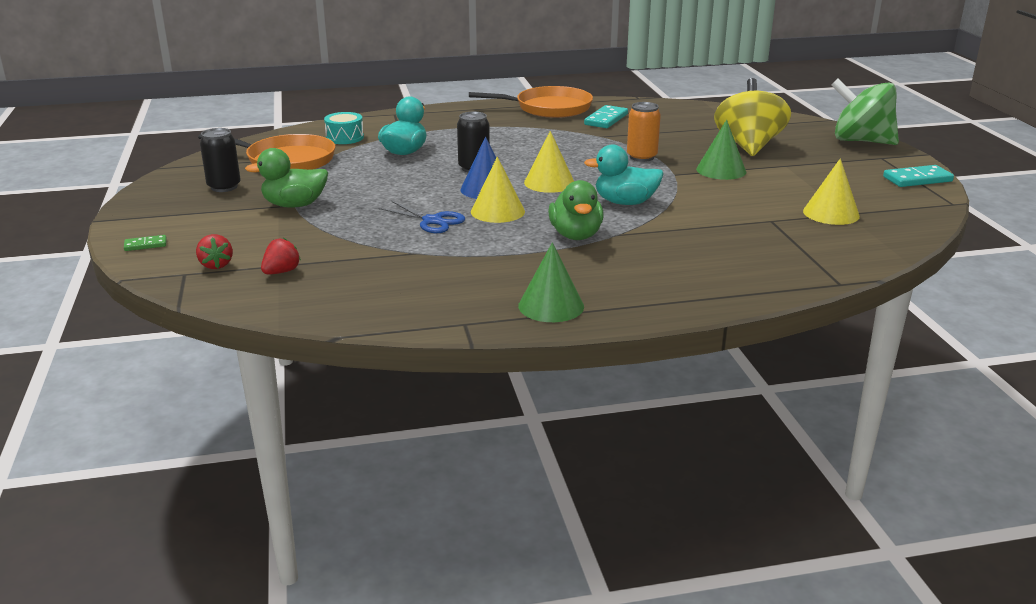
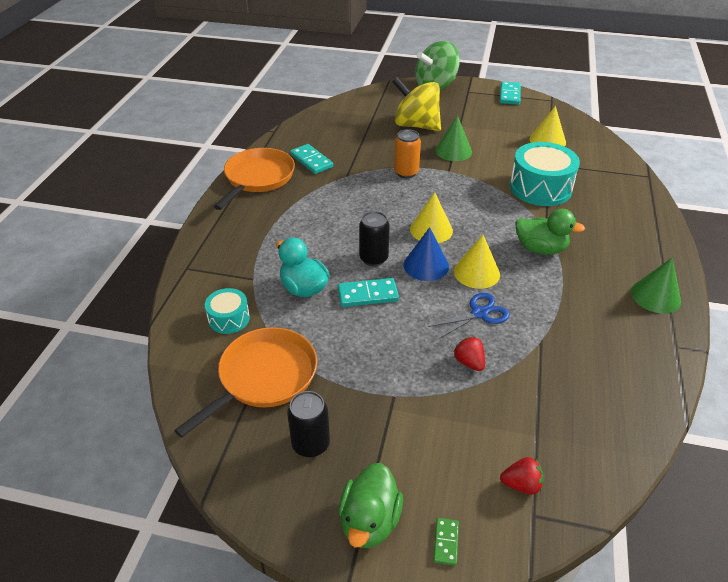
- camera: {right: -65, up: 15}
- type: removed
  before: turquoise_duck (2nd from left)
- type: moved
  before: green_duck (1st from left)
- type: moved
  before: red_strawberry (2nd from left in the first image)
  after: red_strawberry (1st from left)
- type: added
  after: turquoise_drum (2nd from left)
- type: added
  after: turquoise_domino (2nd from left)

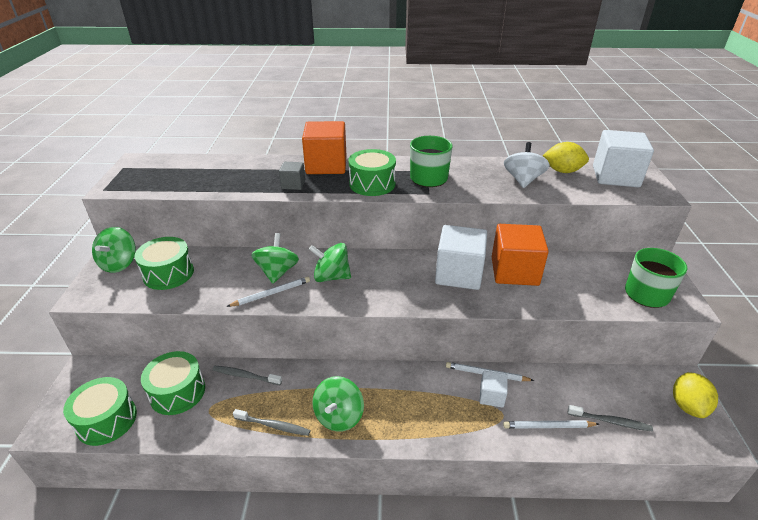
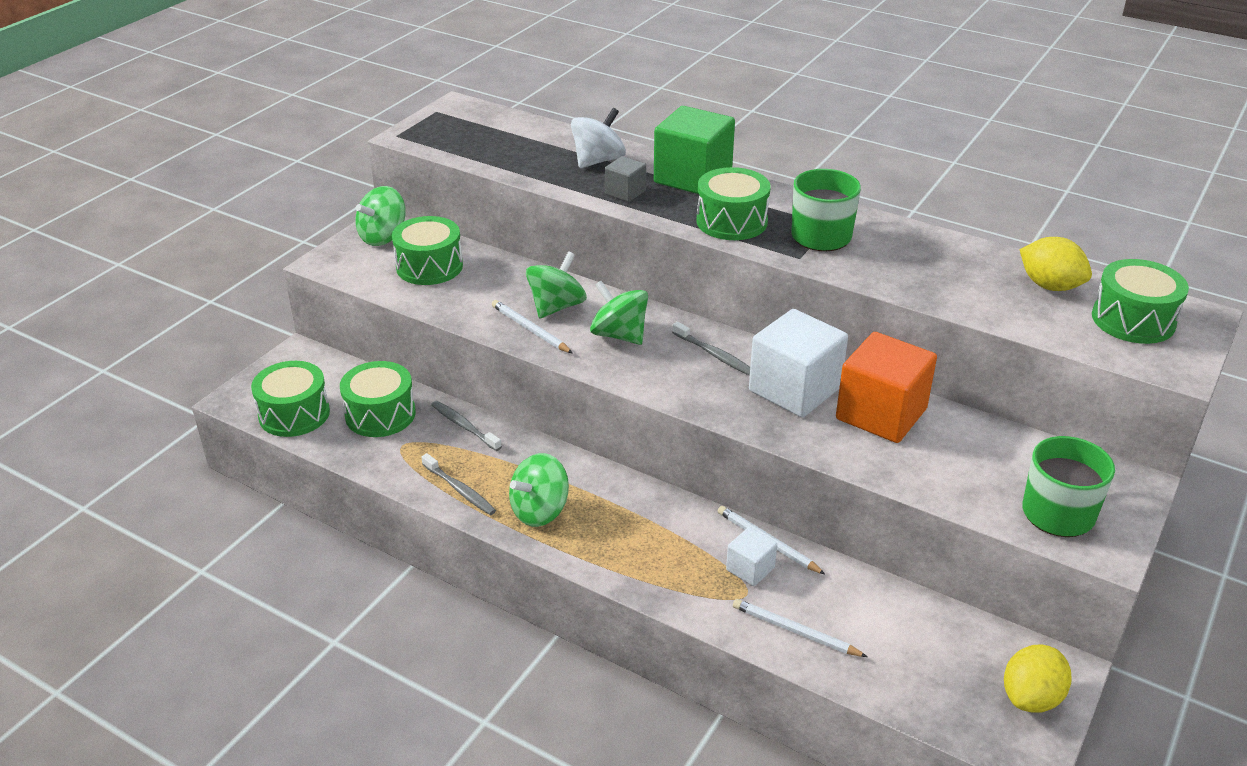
- camera: {right: 30, up: 0}
- type: recoloured
  before: orange_cube (1st from left)
  after: green_cube
- type: replaced
  before: white_cube (3rd from left)
  after: green_drum (5th from left)
- type: moved
  before: white_spinning_top
- type: turned
  before: white_pencil (1st from left)
  turn: -135
- type: moved
  before: grey_toothbrush (3rd from left)

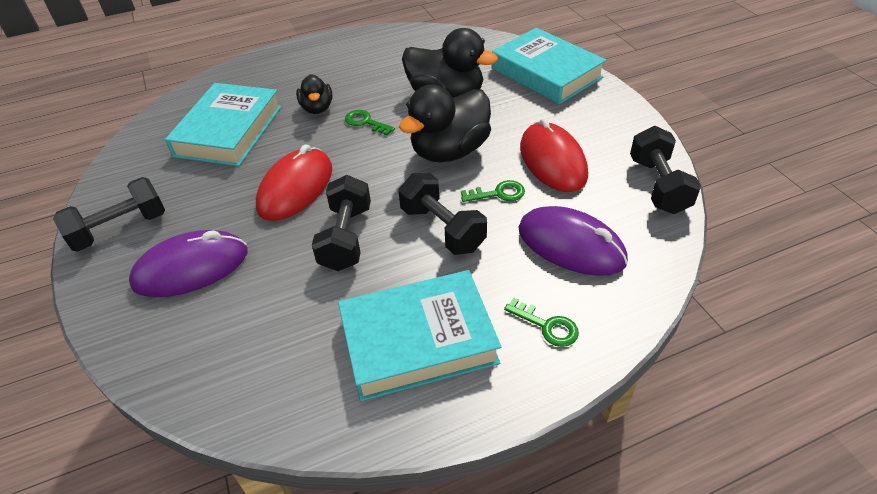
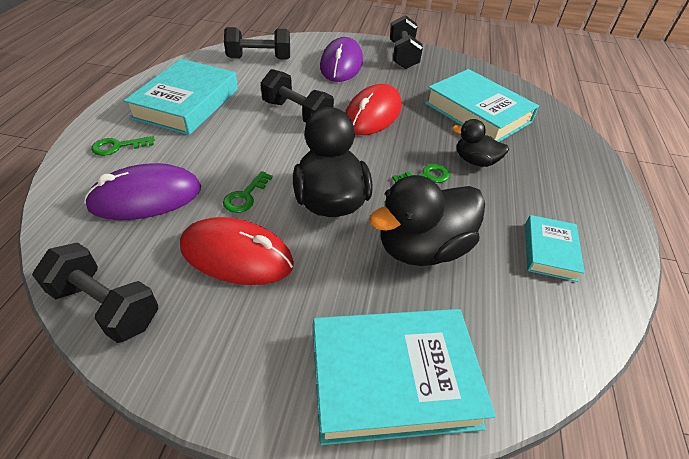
- camera: {right: 120, up: 0}
- type: turned
  before: red_mouse (1st from left in the first image)
  turn: 60
- type: moved
  before: black_dumbbell (3rd from left in the first image)
  after: black_dumbbell (2nd from left)
- type: added
  after: turquoise_book (4th from left)

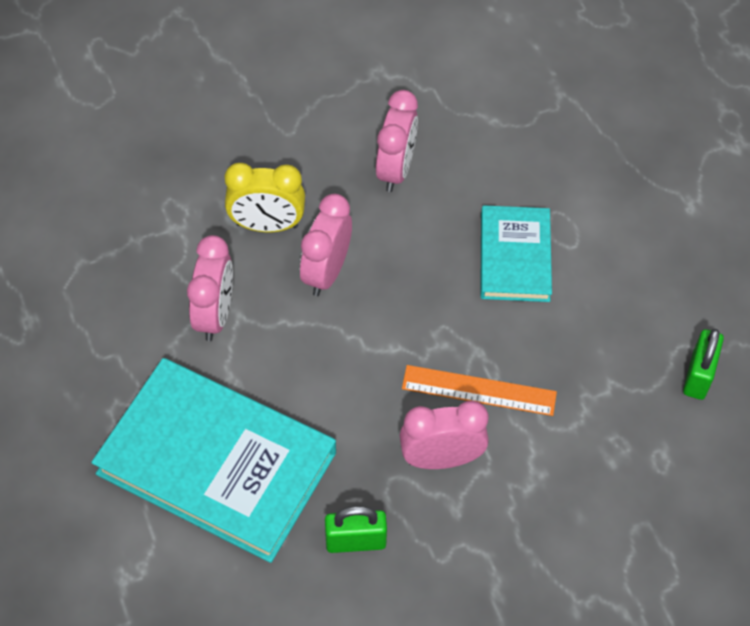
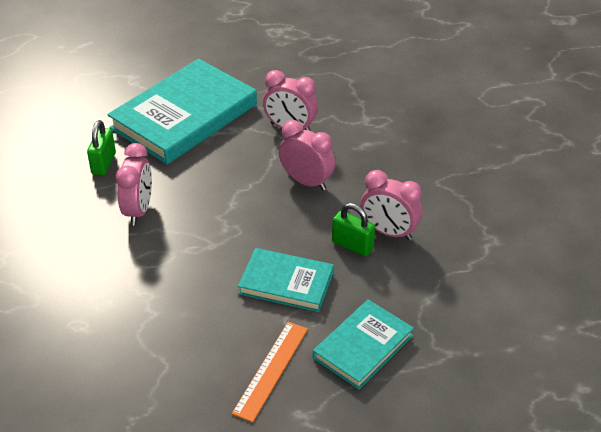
- camera: {right: 105, up: -15}
- type: removed
  before: yellow_clock
- type: moved
  before: green_padlock (2nd from left)
- type: moved
  before: orange_ruler
- type: added
  after: turquoise_book (3rd from left)

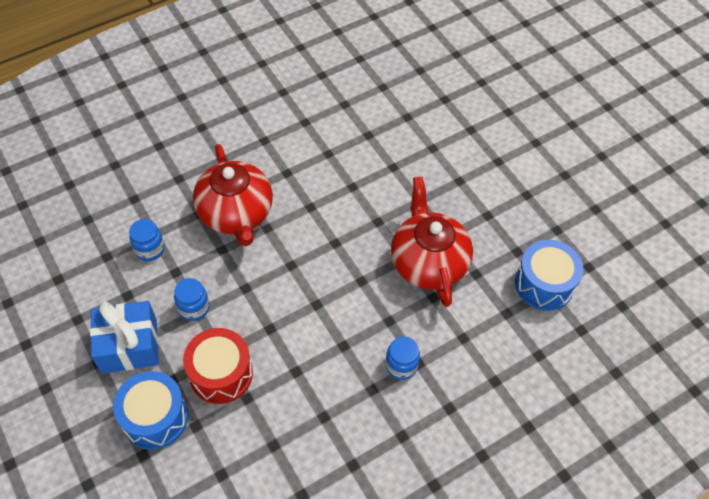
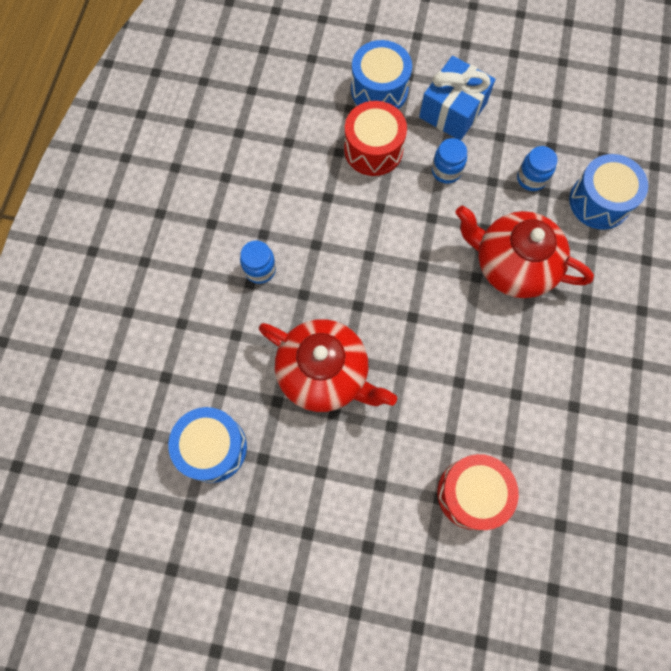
- camera: {right: 135, up: 15}
- type: added
  after: blue_drum (3rd from left)
- type: added
  after: red_drum (2nd from left)

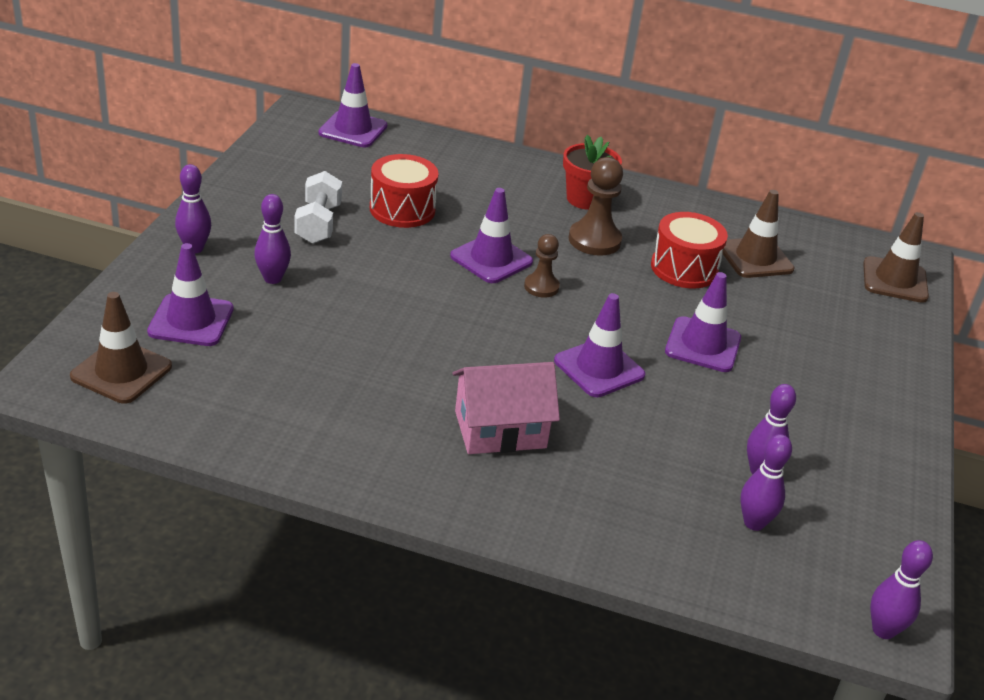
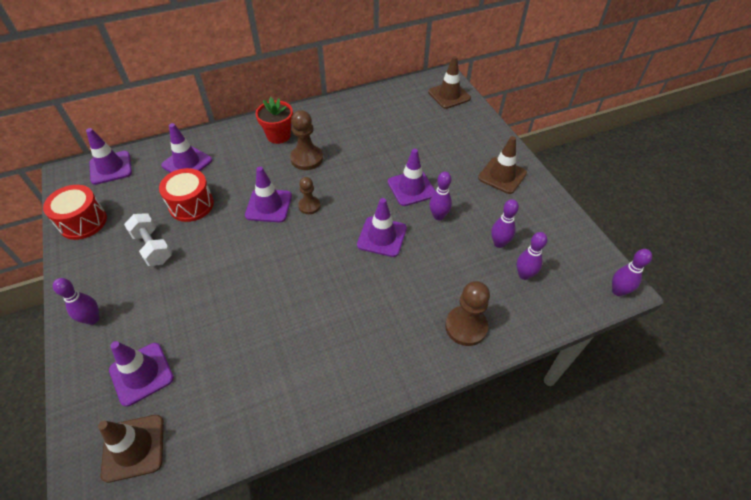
- camera: {right: -35, up: 15}
- type: moved
  before: brown_traffic_cone (2nd from left in the first image)
  after: brown_traffic_cone (3rd from left)
- type: moved
  before: purple_bowling_pin (2nd from left)
- type: moved
  before: red_drum (2nd from left in the first image)
  after: red_drum (1st from left)
- type: removed
  before: pink_house
- type: added
  after: purple_traffic_cone (3rd from left)
- type: added
  after: brown_pawn (3rd from left)

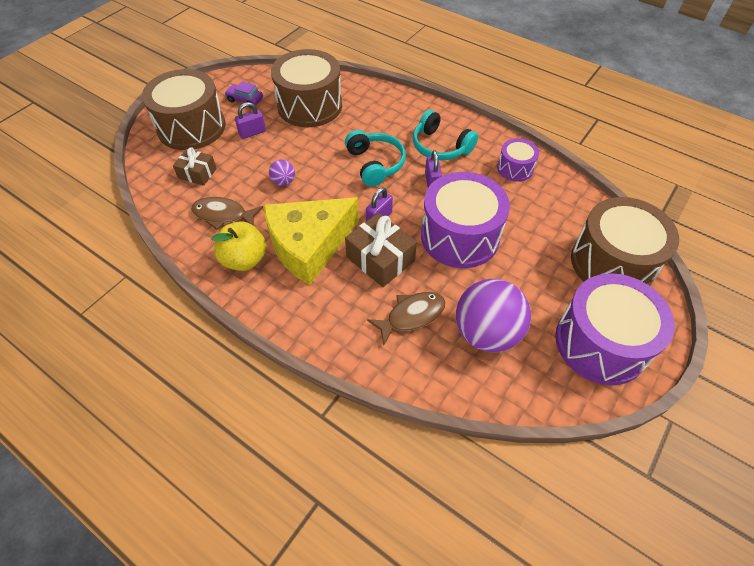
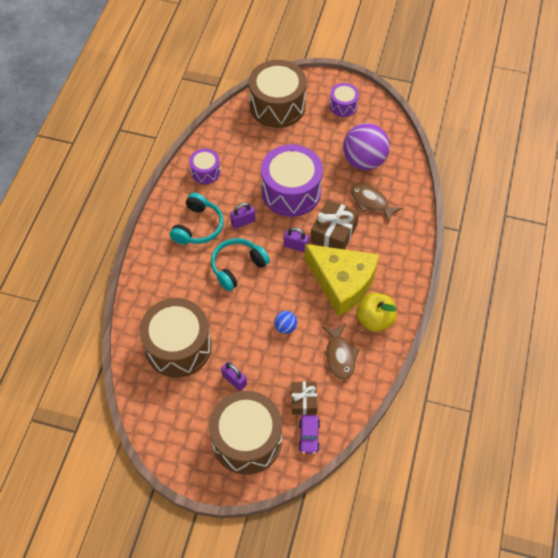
- camera: {right: -110, up: 5}
- type: moved
  before: purple_car
- type: recoloured
  before: purple_ball (1st from left)
  after: blue_ball
- type: resized
  before: purple_drum (3rd from left)
  scale: 0.5

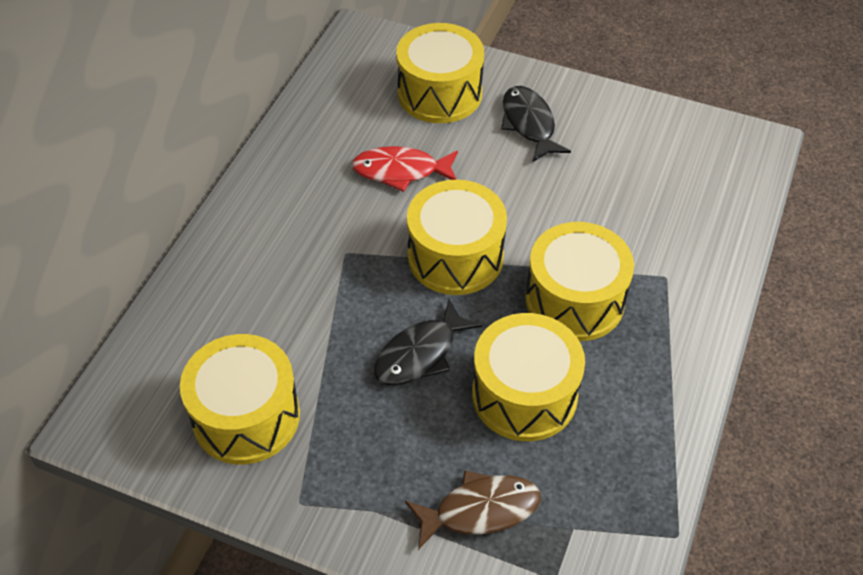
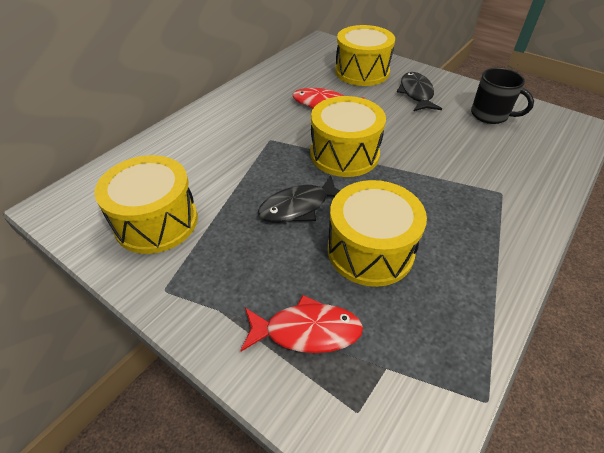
- camera: {right: 15, up: -5}
- type: removed
  before: yellow_drum (5th from left)
- type: recoloured
  before: brown_fish
  after: red_fish (1st from left)
- type: added
  after: black_mug

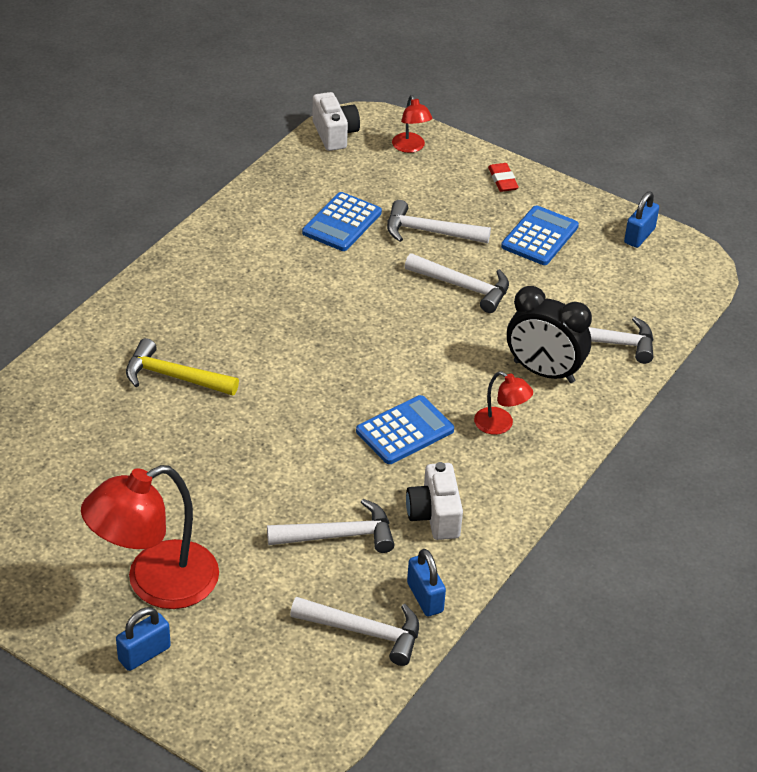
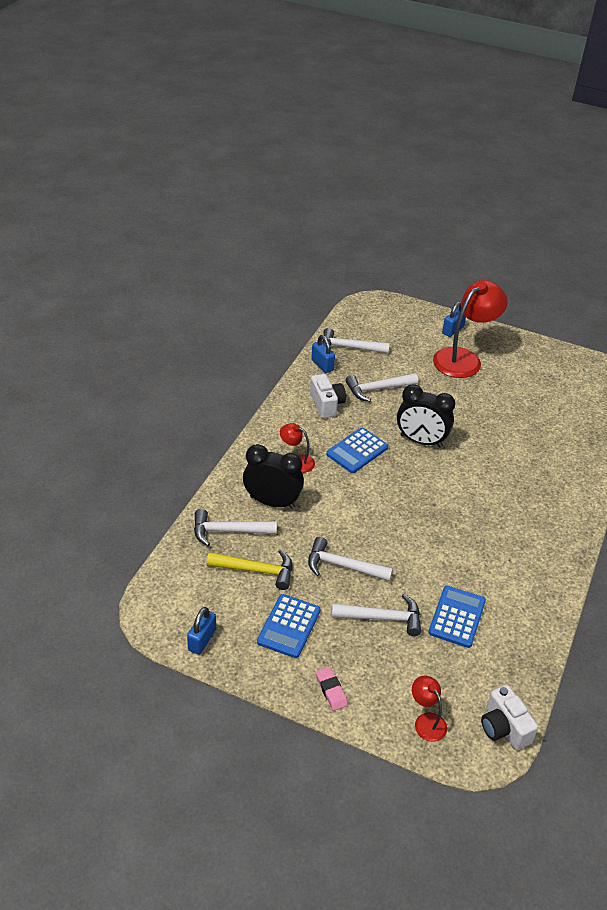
- camera: {right: 170, up: 0}
- type: recoloured
  before: red_eraser
  after: pink_eraser
- type: moved
  before: yellow_hammer
- type: added
  after: black_clock (2nd from left)

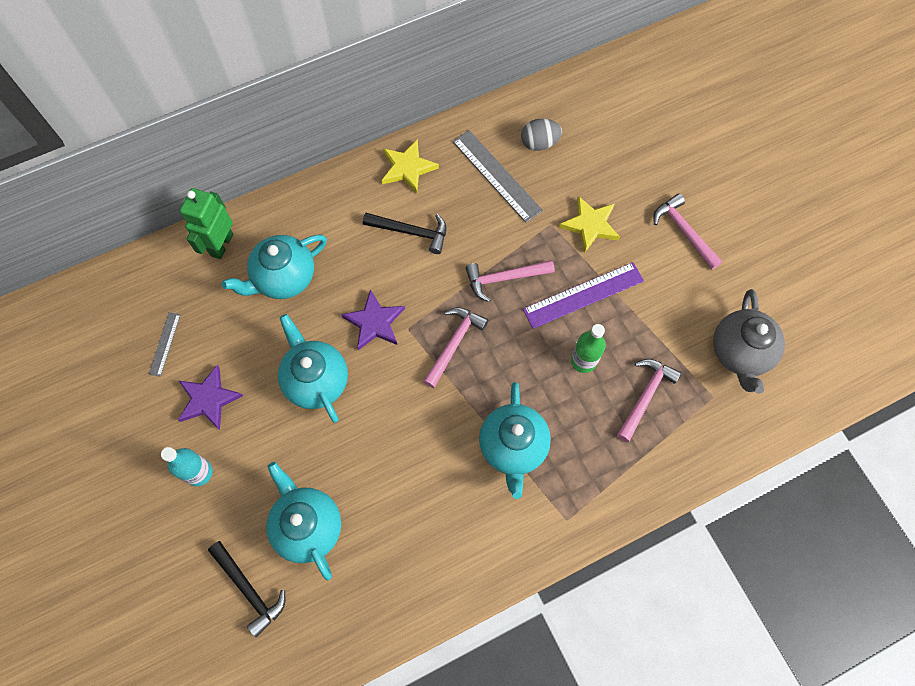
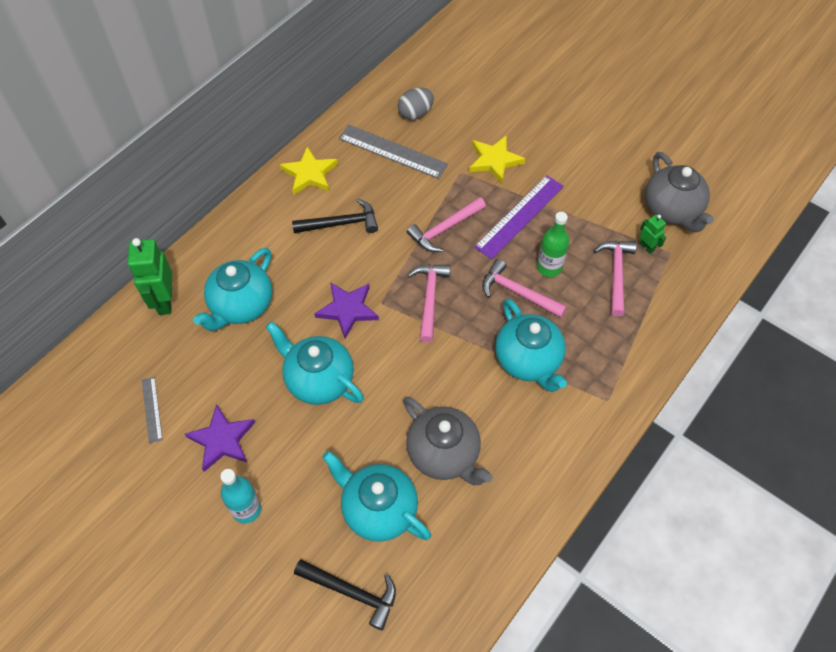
- camera: {right: -25, up: -10}
- type: moved
  before: pink_hammer (4th from left in the first image)
  after: pink_hammer (3rd from left)
- type: added
  after: green_robot (2nd from left)
- type: added
  after: grey_teapot (1st from left)

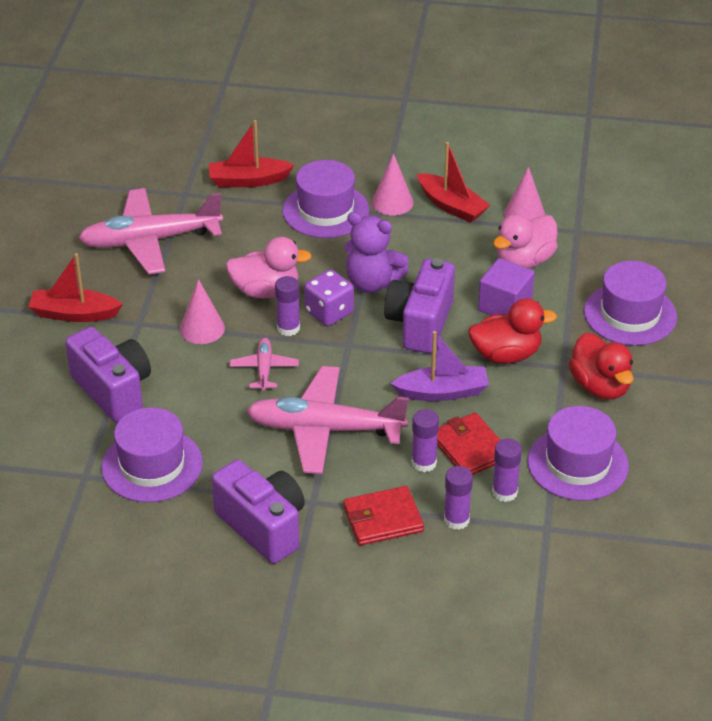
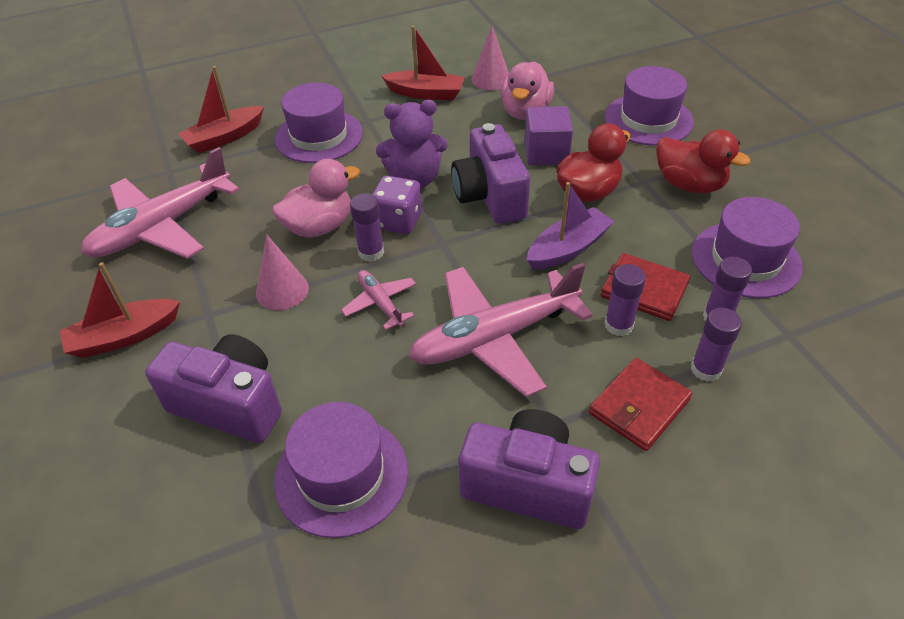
- camera: {right: -30, up: 5}
- type: removed
  before: pink_cone (2nd from left)

